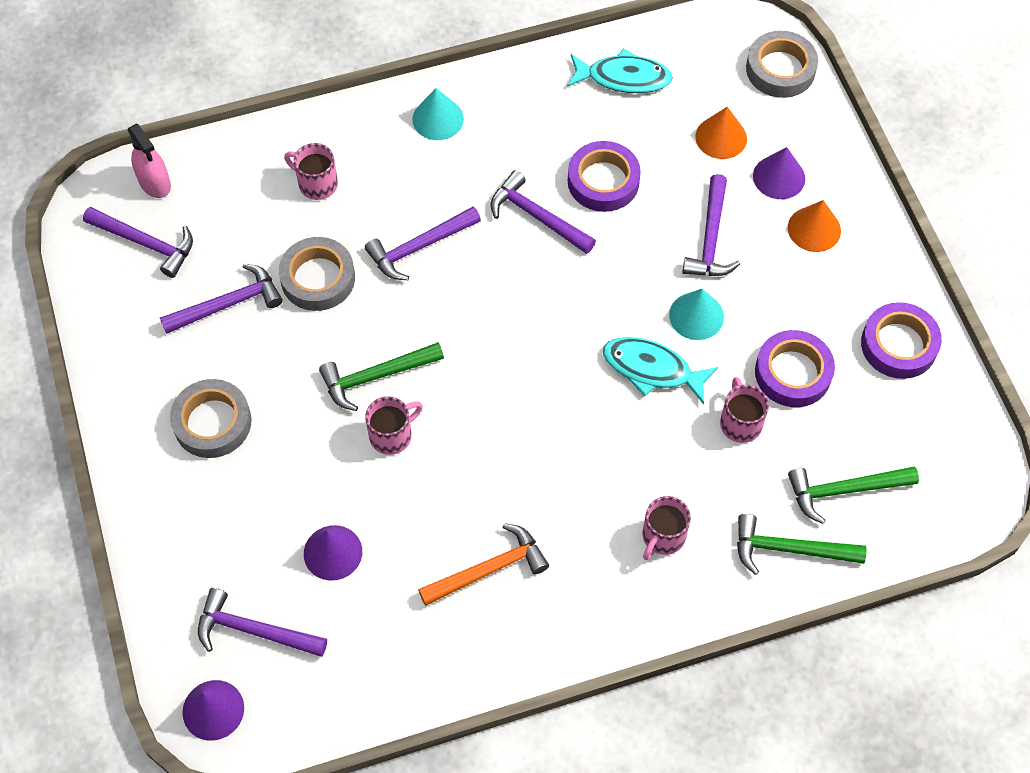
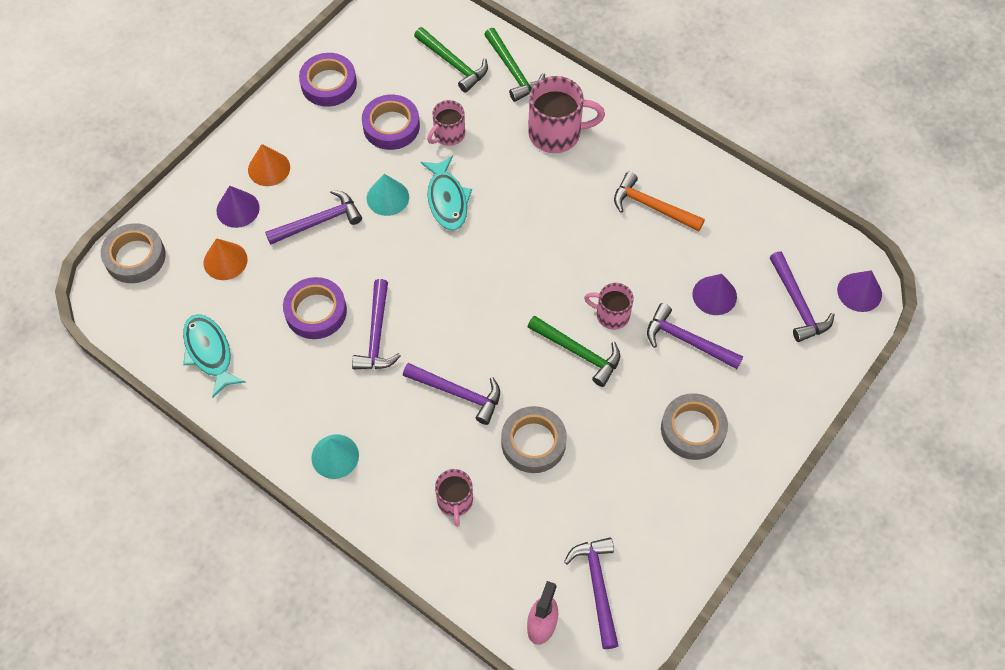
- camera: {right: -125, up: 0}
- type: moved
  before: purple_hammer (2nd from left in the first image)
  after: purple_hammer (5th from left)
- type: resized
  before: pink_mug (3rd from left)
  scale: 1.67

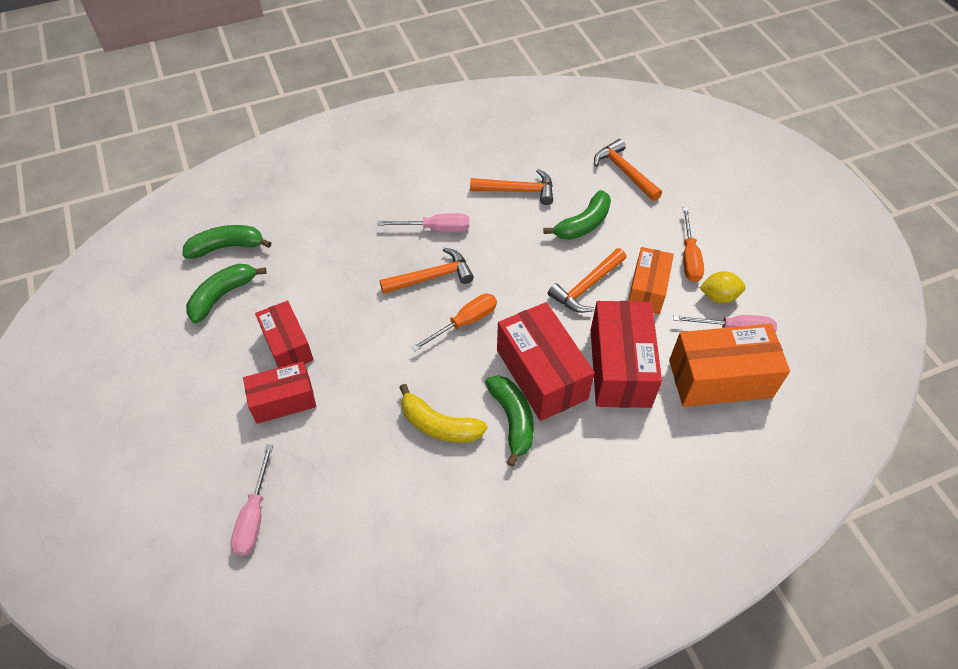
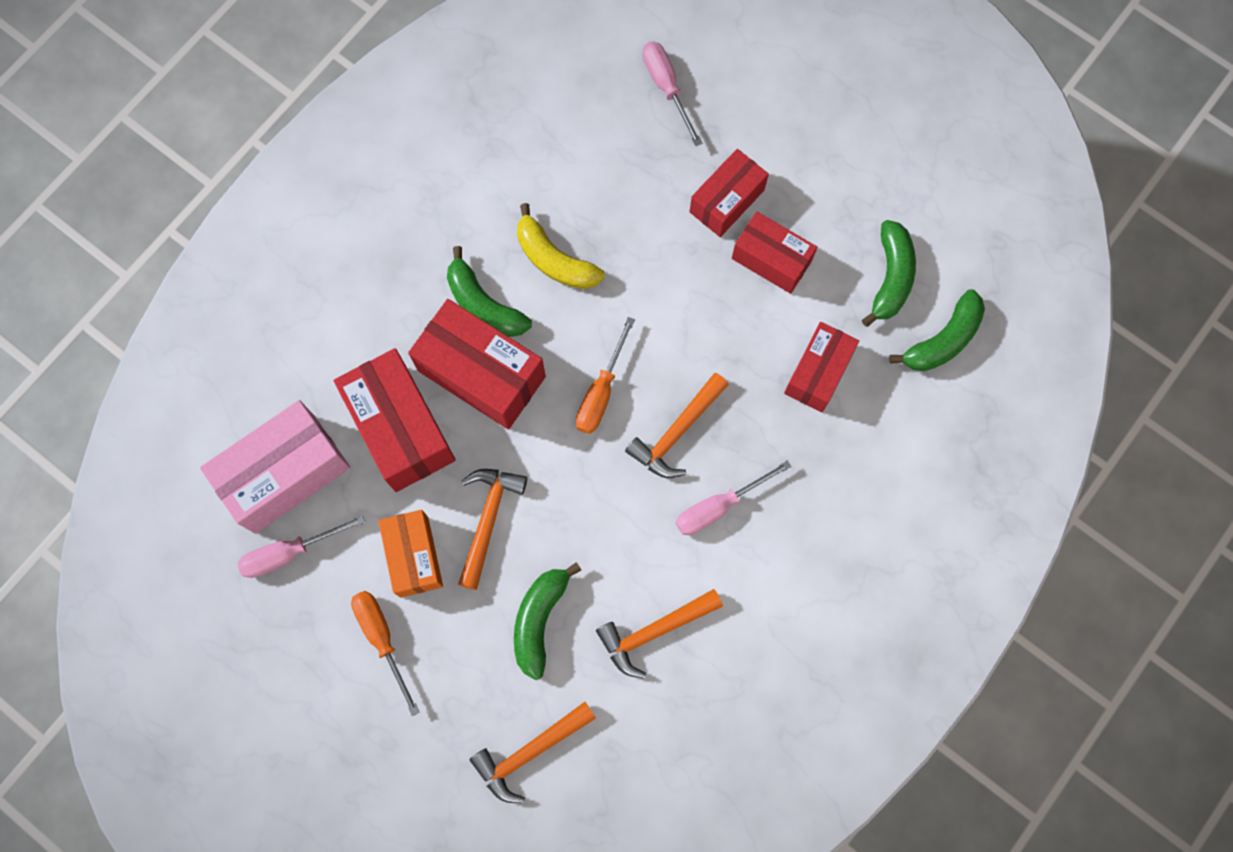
- camera: {right: 150, up: 20}
- type: turned
  before: orange_hammer (4th from left in the first image)
  turn: 120
- type: removed
  before: yellow_lemon
- type: recoloured
  before: orange_box (2nd from left)
  after: pink_box
- type: turned
  before: yellow_banana
  turn: -135
- type: added
  after: red_box (5th from left)

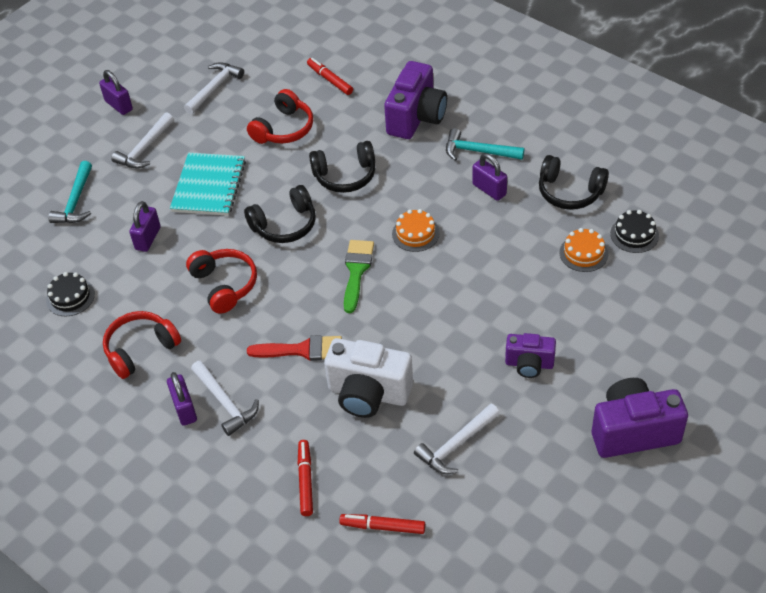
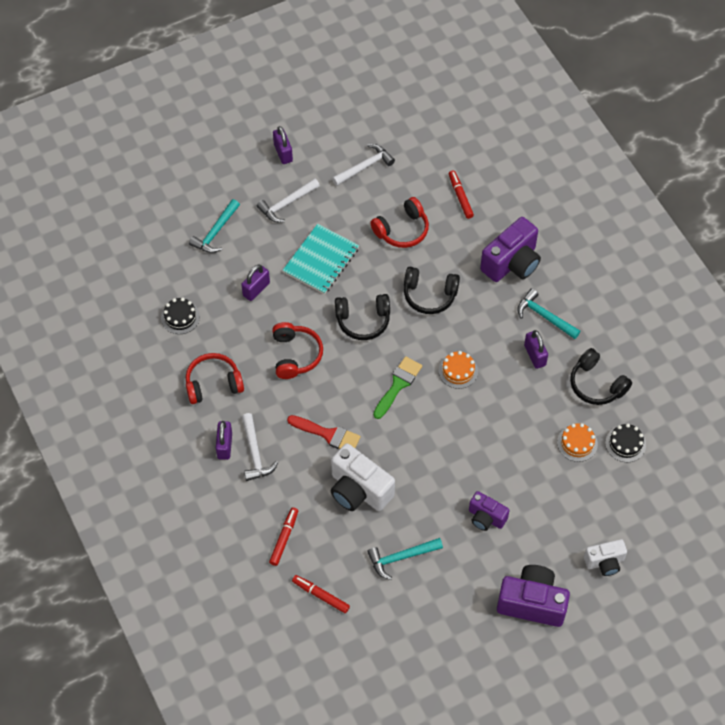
- camera: {right: 20, up: 10}
- type: recoloured
  before: white_hammer (4th from left)
  after: turquoise_hammer (2nd from left)
- type: added
  after: white_camera (2nd from left)

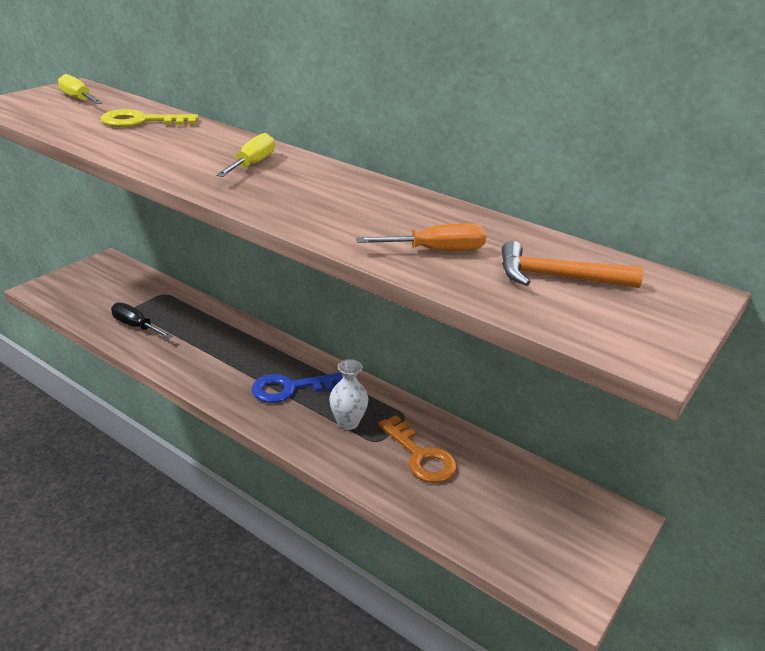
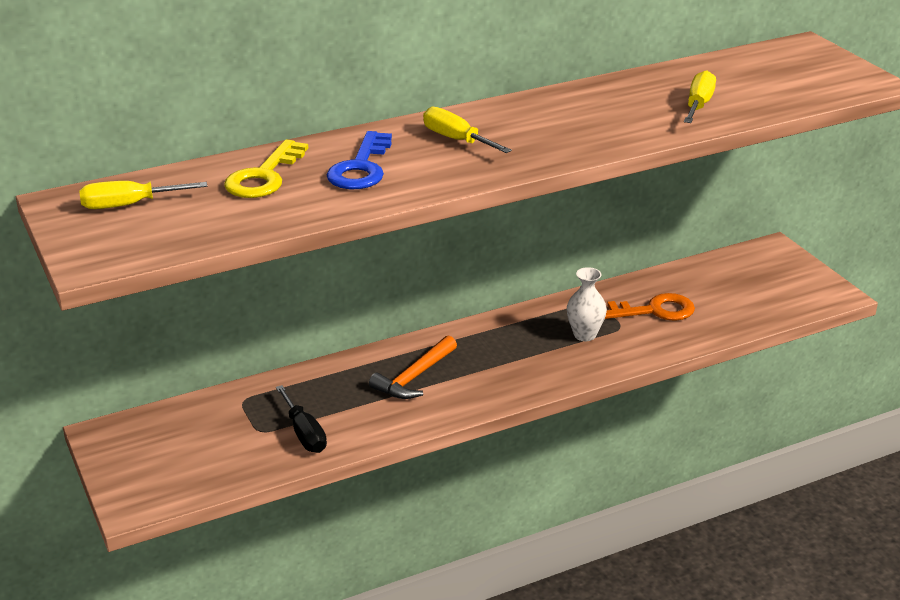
- camera: {right: -60, up: 0}
- type: recoloured
  before: orange_screwdriver
  after: yellow_screwdriver (3rd from left)
- type: moved
  before: orange_hammer
- type: turned
  before: black_screwdriver
  turn: -90
- type: moved
  before: blue_key

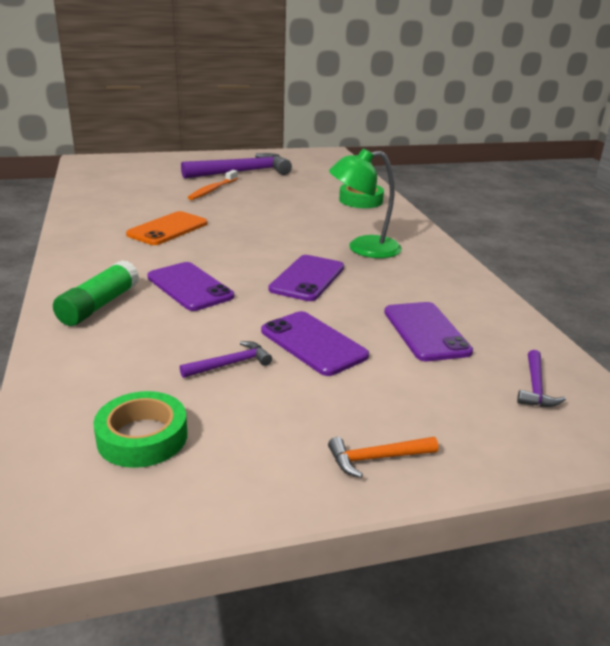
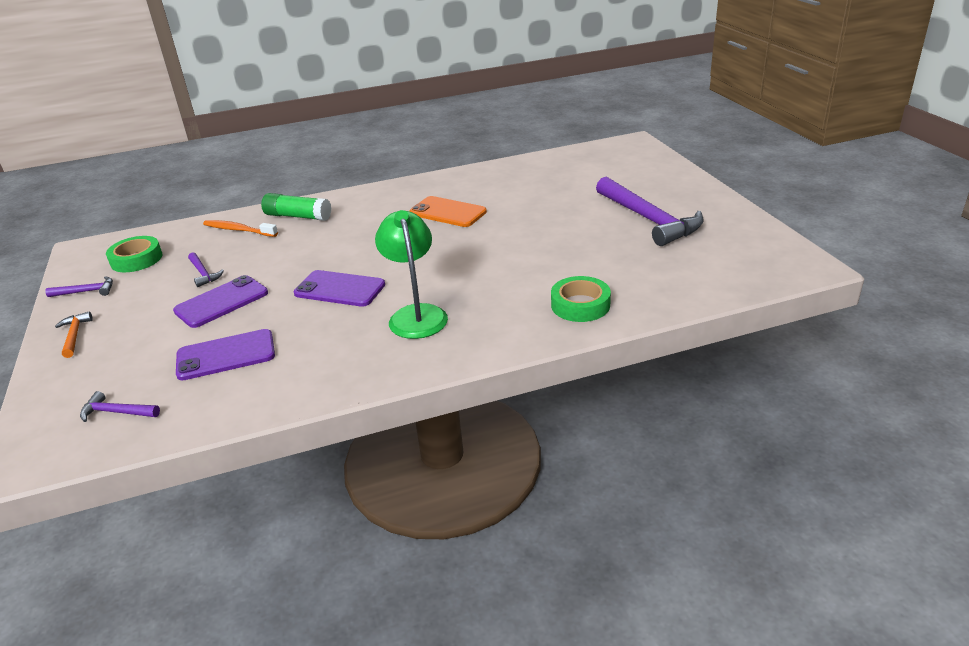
- camera: {right: 90, up: 5}
- type: moved
  before: orange_toothbrush
- type: removed
  before: purple_phone (1st from left)
- type: added
  after: purple_hammer (1st from left)

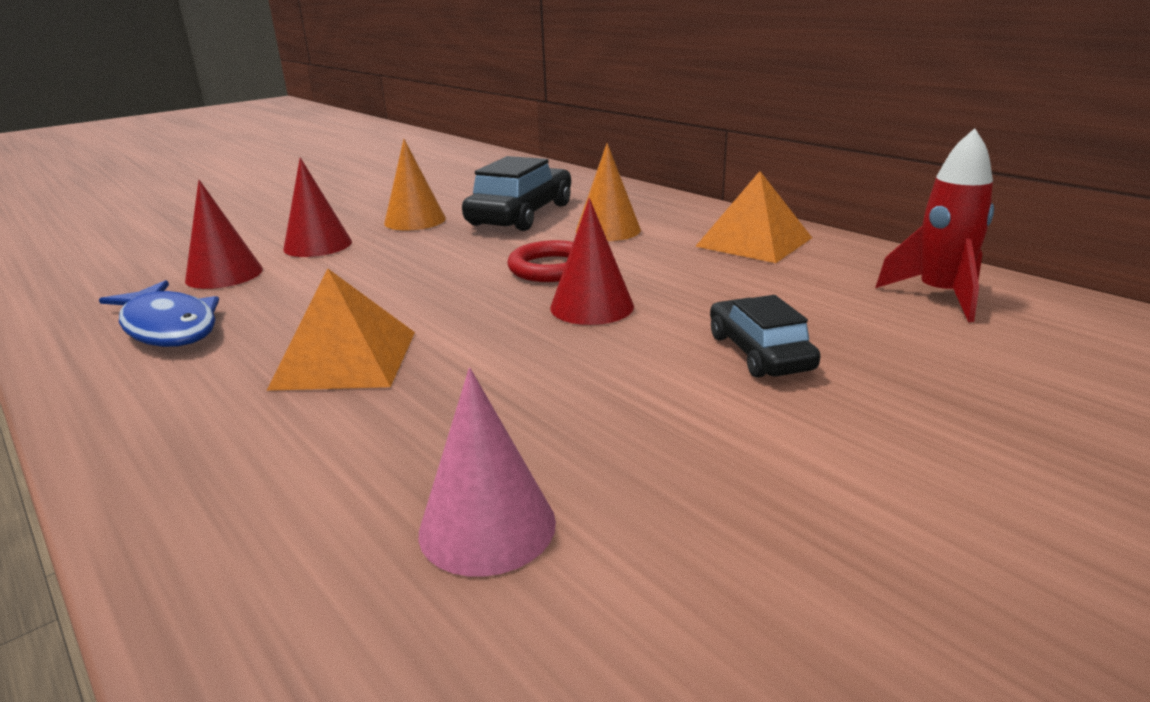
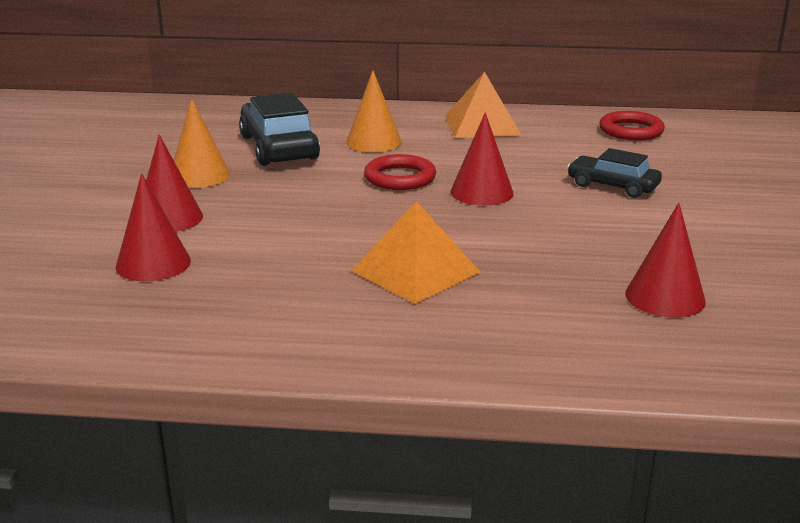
- camera: {right: -45, up: 0}
- type: replaced
  before: red_rocket
  after: red_ring (2nd from left)
- type: removed
  before: blue_fish
- type: recoloured
  before: pink_cone
  after: red_cone (4th from left)

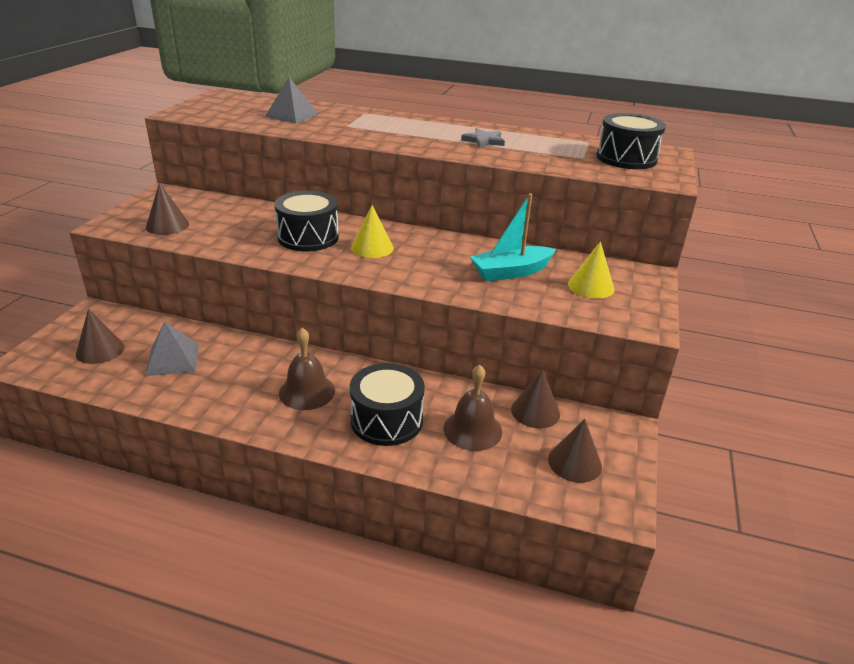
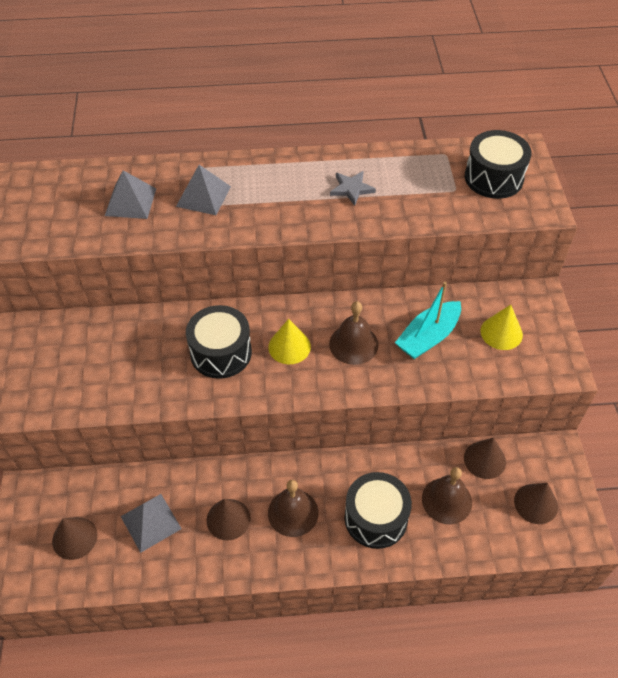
- camera: {right: -20, up: 20}
- type: moved
  before: brown_cone (2nd from left)
- type: added
  after: grey_pyramid (3rd from left)
- type: added
  after: brown_bell (2nd from left)

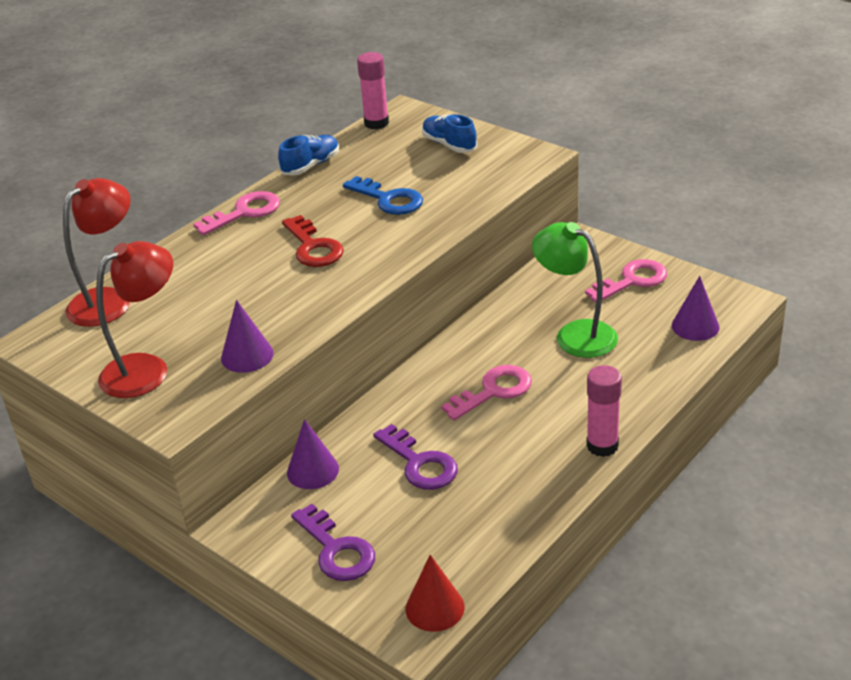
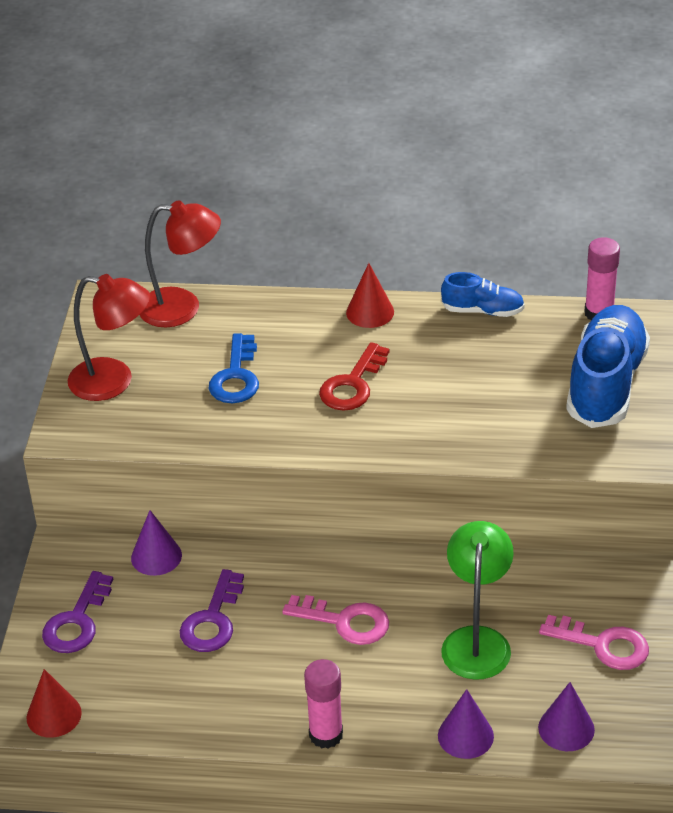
- camera: {right: 55, up: 5}
- type: resized
  before: blue_shoe (2nd from left)
  scale: 1.93
- type: moved
  before: blue_key
- type: replaced
  before: pink_key (1st from left)
  after: red_cone (2nd from left)
- type: moved
  before: purple_cone (1st from left in the first image)
  after: purple_cone (2nd from left)

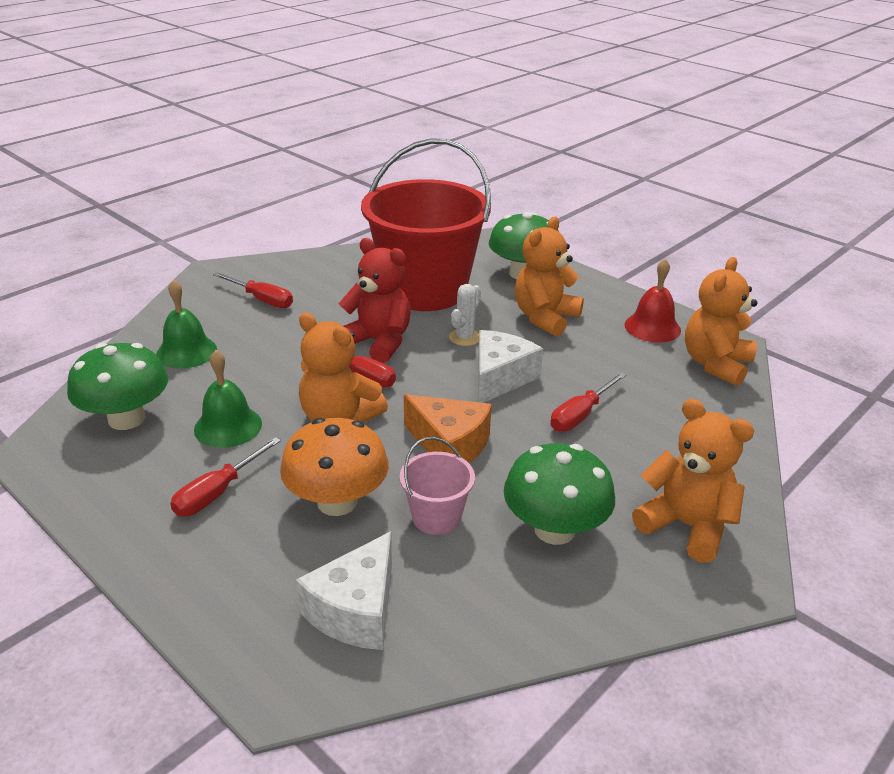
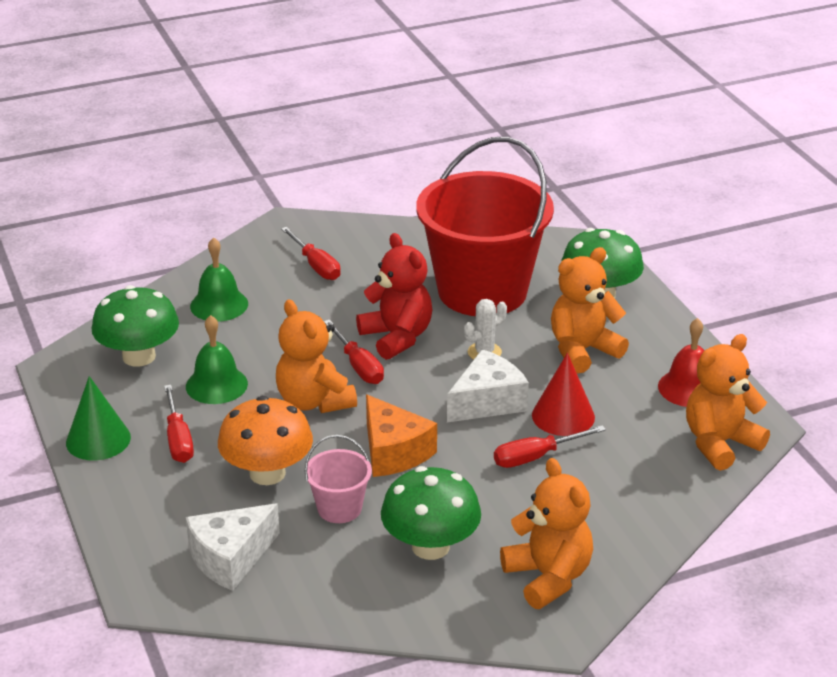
- camera: {right: 25, up: 0}
- type: turned
  before: red_screwdriver (1st from left)
  turn: -75
- type: added
  after: red_cone
- type: added
  after: green_cone

